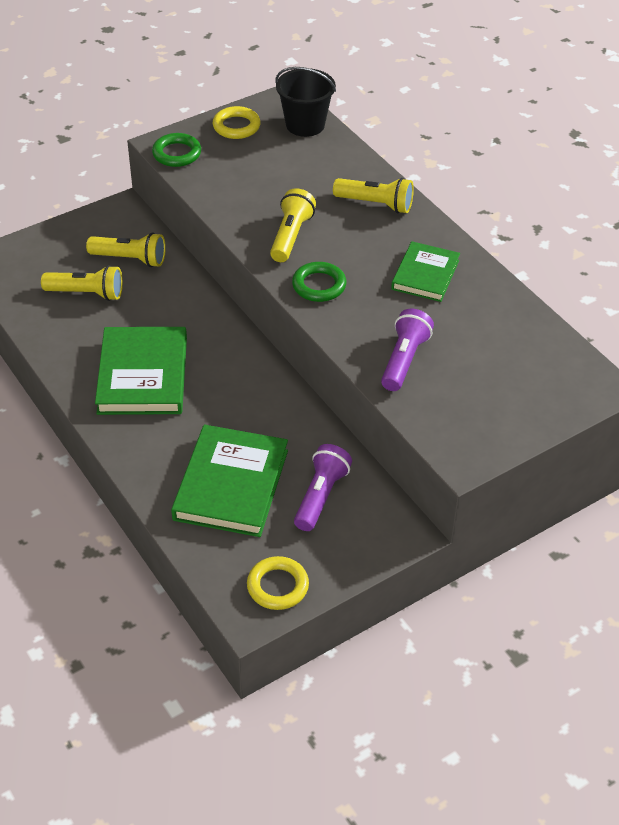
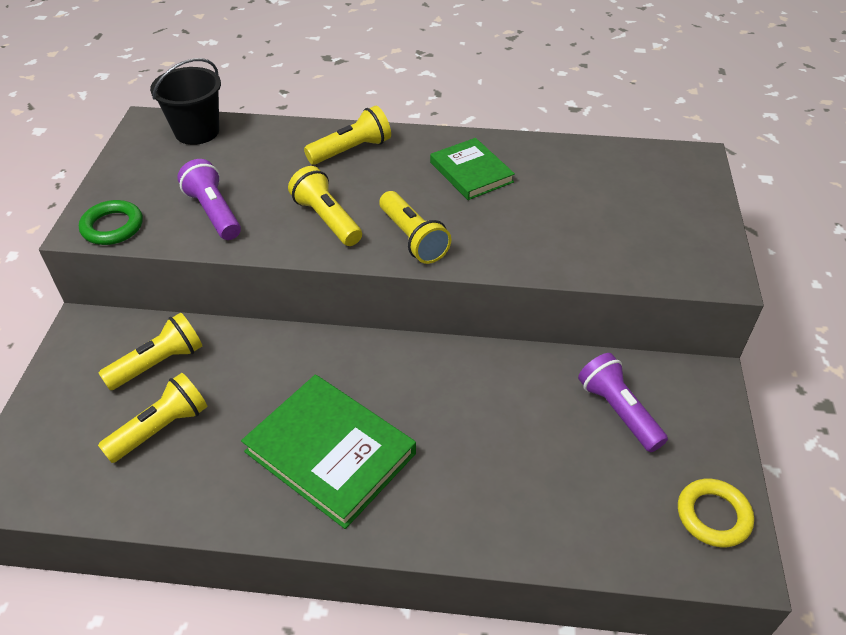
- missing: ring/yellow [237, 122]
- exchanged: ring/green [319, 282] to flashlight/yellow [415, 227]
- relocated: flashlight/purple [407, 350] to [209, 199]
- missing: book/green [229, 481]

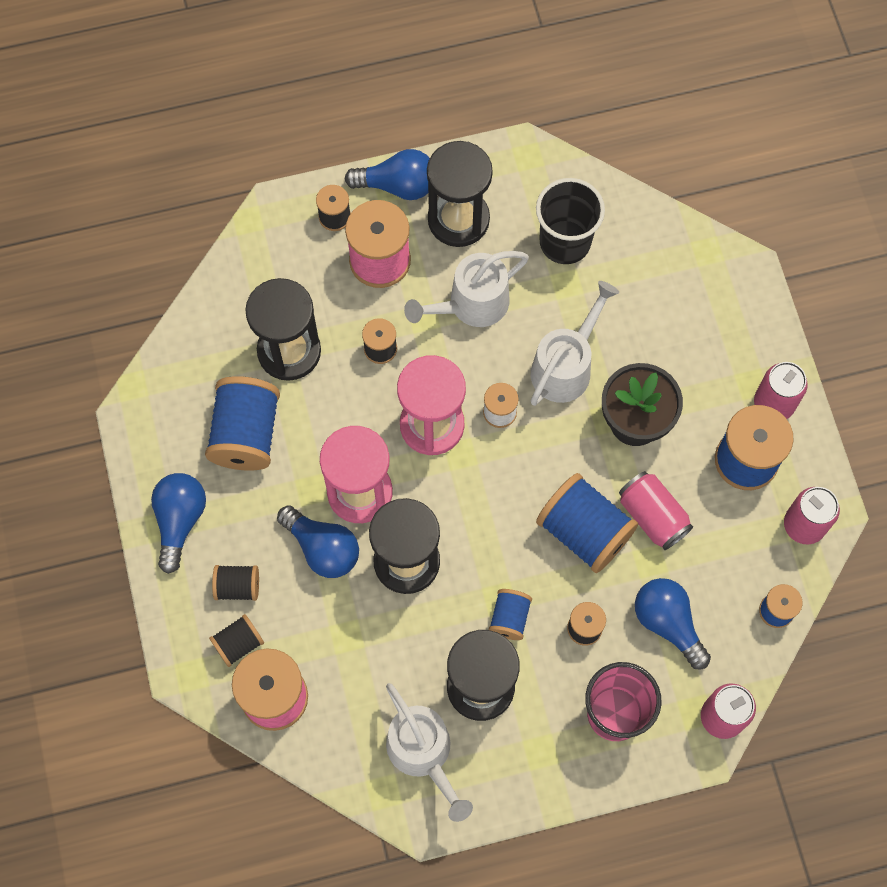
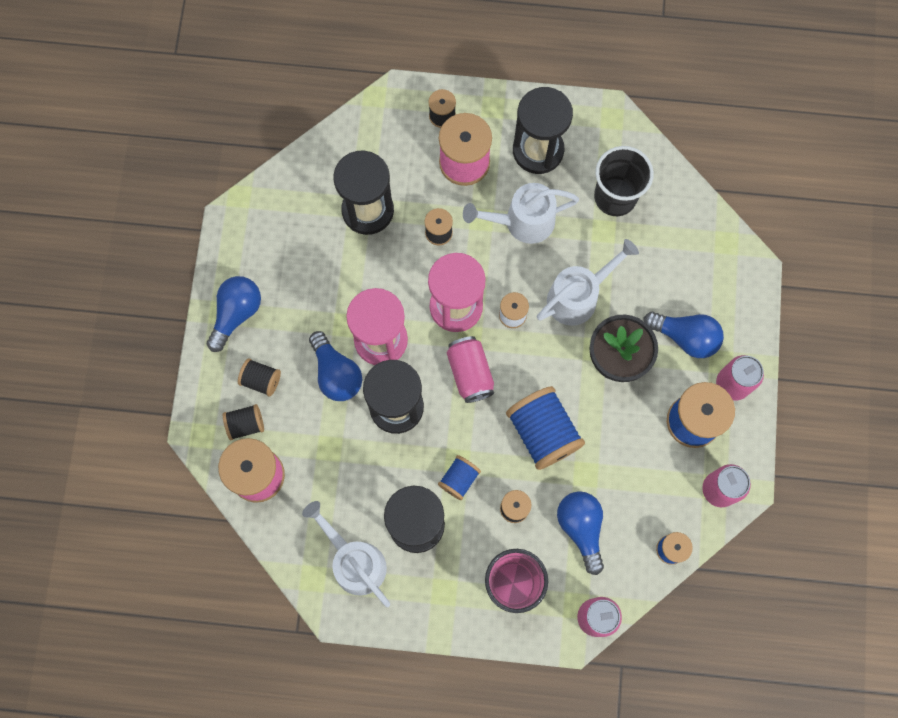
- relocated: light bulb/blue [387, 174] to [683, 335]
- missing: spool/blue [242, 423]
- relocated: can/pink [656, 510] to [470, 369]
- spun: watering can/white [429, 752] = [346, 554] 150 degrees clockwise

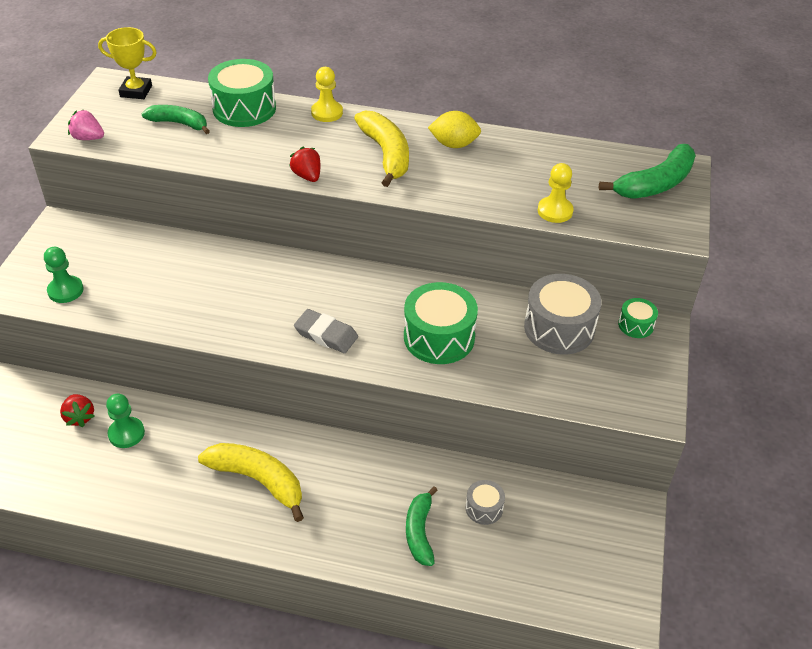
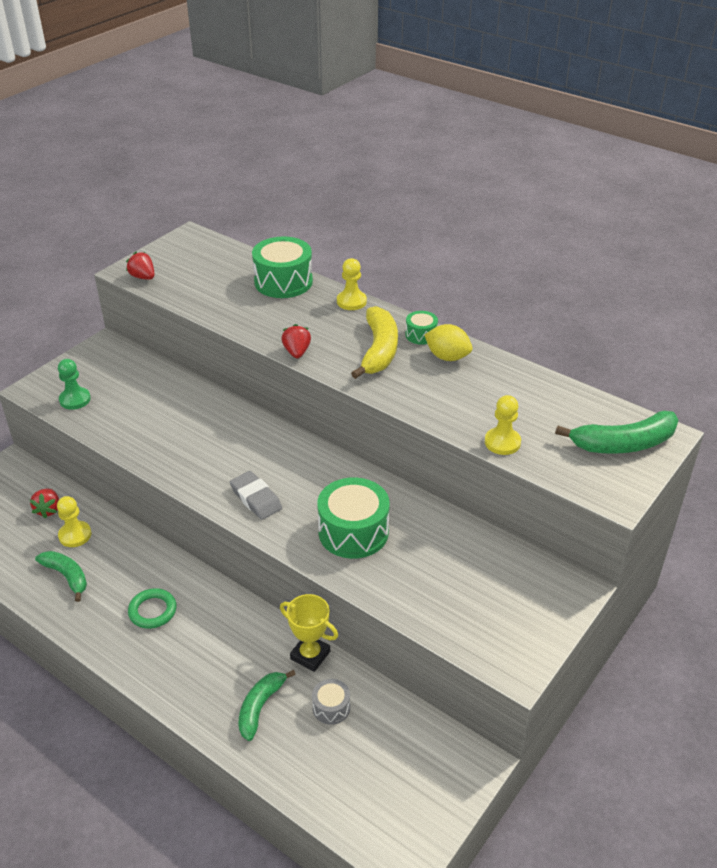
- relocated: trophy/yellow [127, 63] to [309, 633]
- relocated: banana/green [176, 119] to [61, 576]
- colour: strawberry/pink [86, 125] to strawberry/red [140, 266]
- missing: drum/grey [563, 314]
- relocated: drum/green [638, 318] to [422, 328]
- colour: pawn/green [125, 421] to pawn/yellow [74, 521]
- exchanged: banana/yellow [251, 482] to ring/green [152, 608]

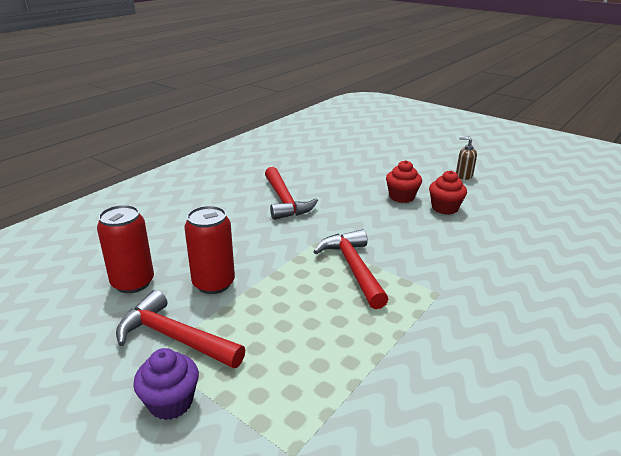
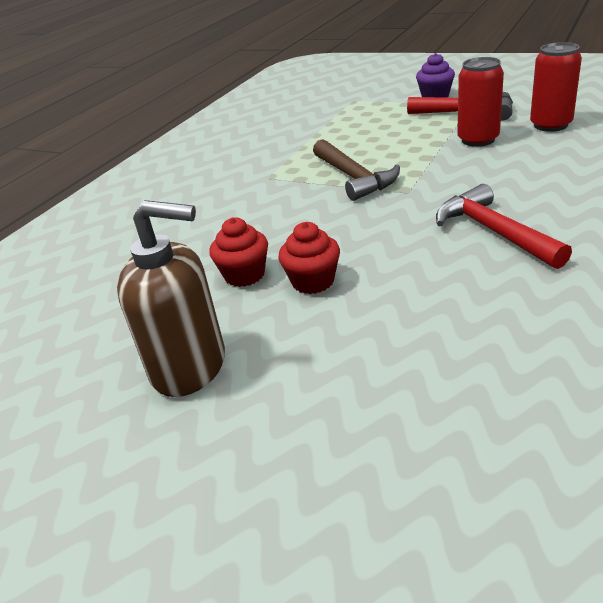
- size: soap dispenser/brown [466, 158] = [171, 298] x2.09
- colour: hammer/red [351, 269] to hammer/brown [356, 170]

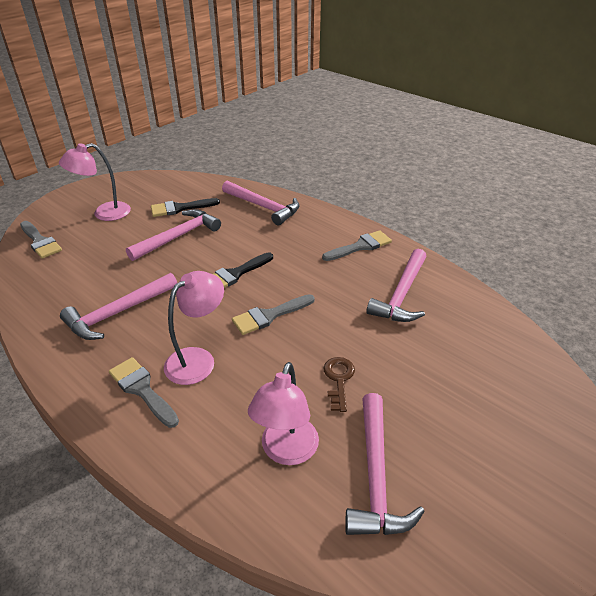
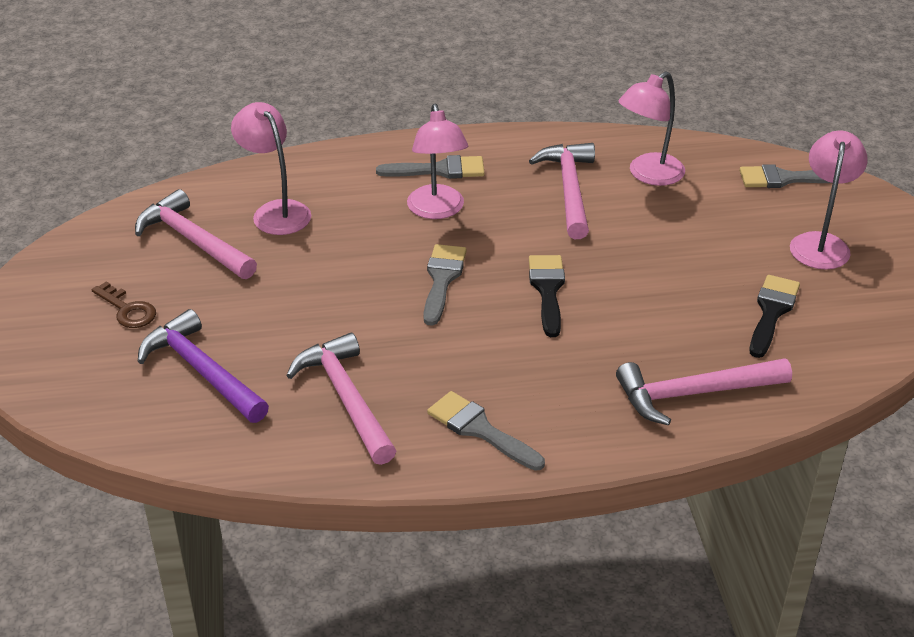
- missing: hammer/pink [173, 235]
- spun: brush/grey [357, 245] = [486, 431] 120 degrees clockwise
- relocated: key/brown [339, 384] to [124, 304]
- appeared: lamp/pink [652, 129]
- appeared: hammer/purple [203, 366]

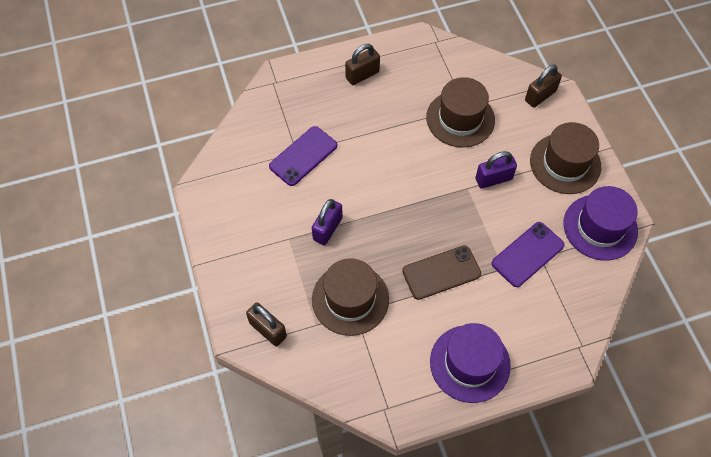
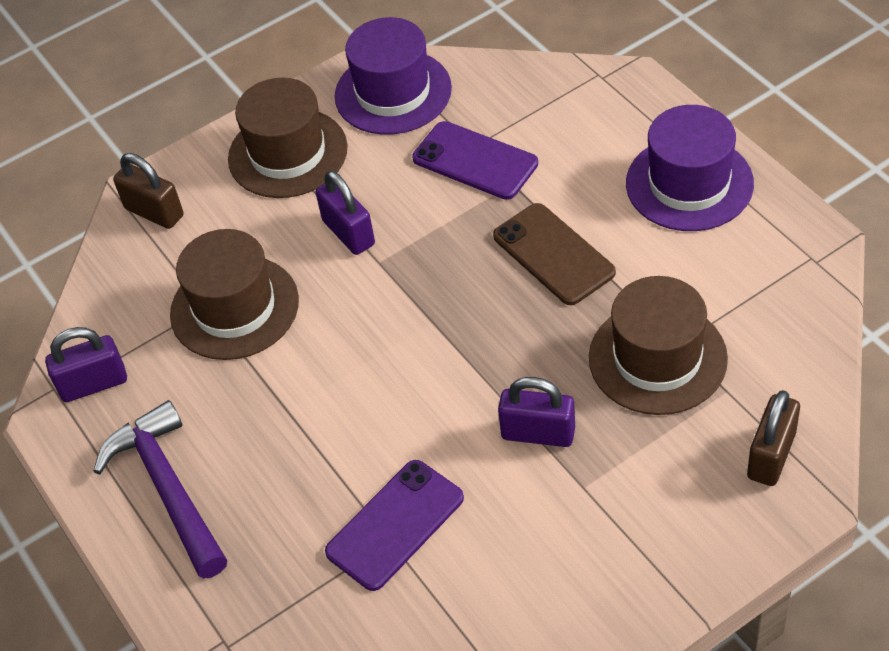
- exchanged: padlock/brown [362, 64] to hammer/purple [160, 489]
- spun: phone/purple [303, 156] = [394, 525] 75 degrees counterclockwise
- appeared: padlock/purple [86, 364]

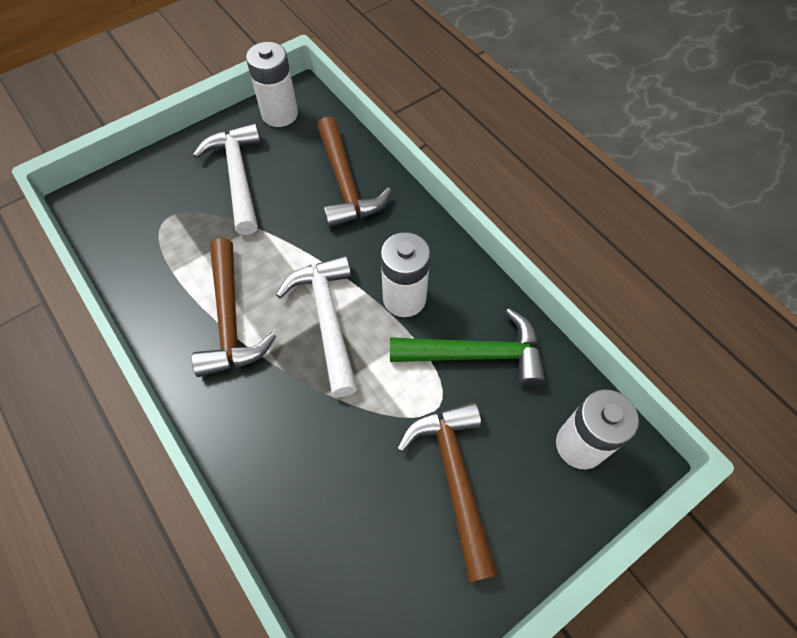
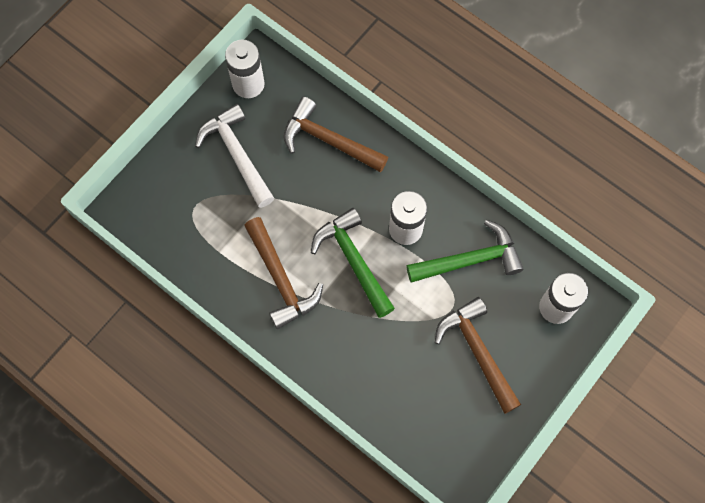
- spun: hammer/brown [354, 172] = [336, 134] 150 degrees clockwise
- colour: hammer/white [316, 326] to hammer/green [353, 263]

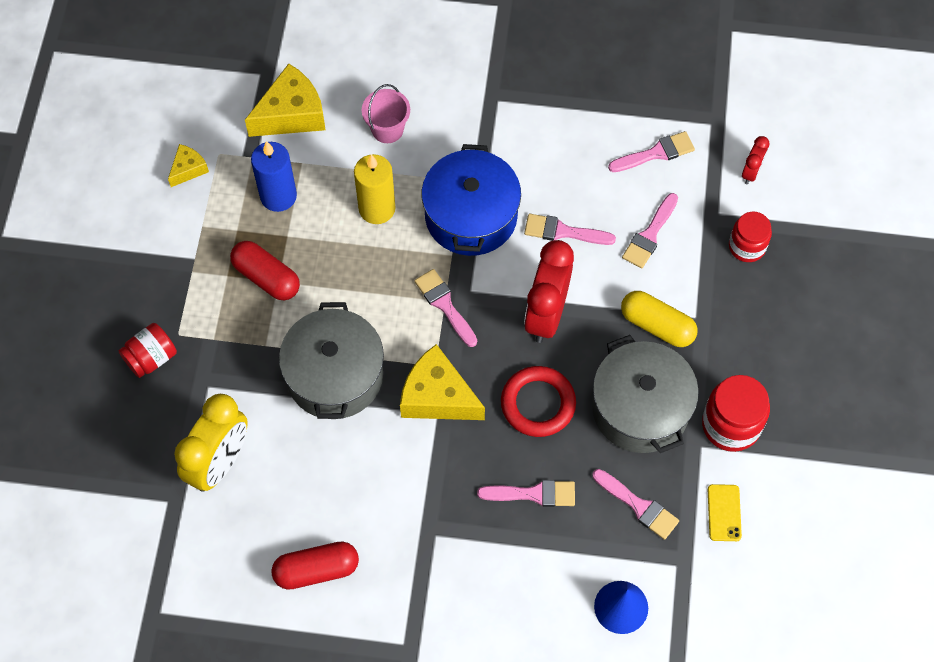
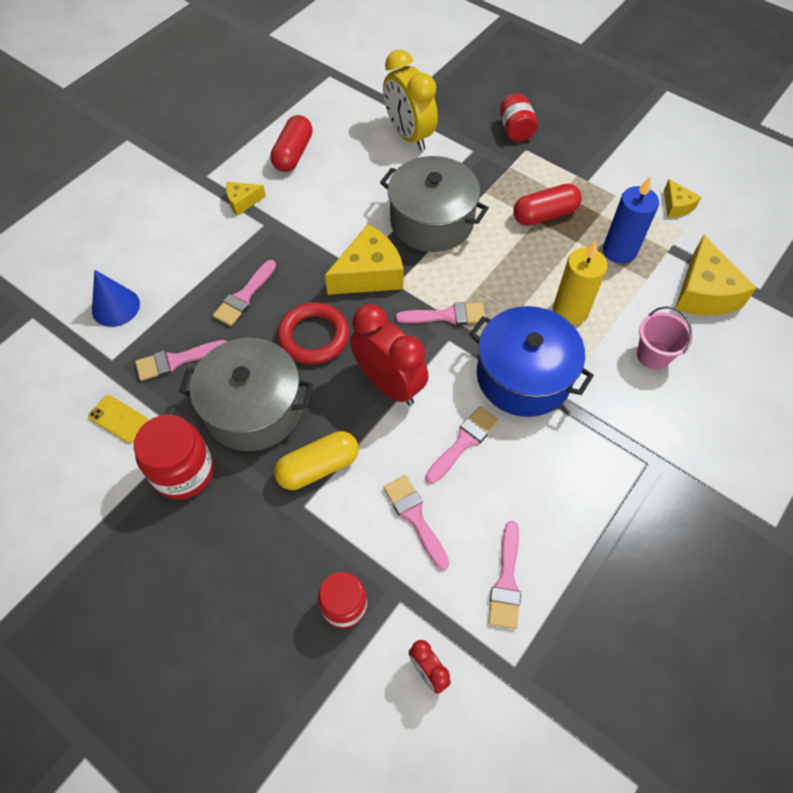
- appeared: cheese/yellow [246, 199]

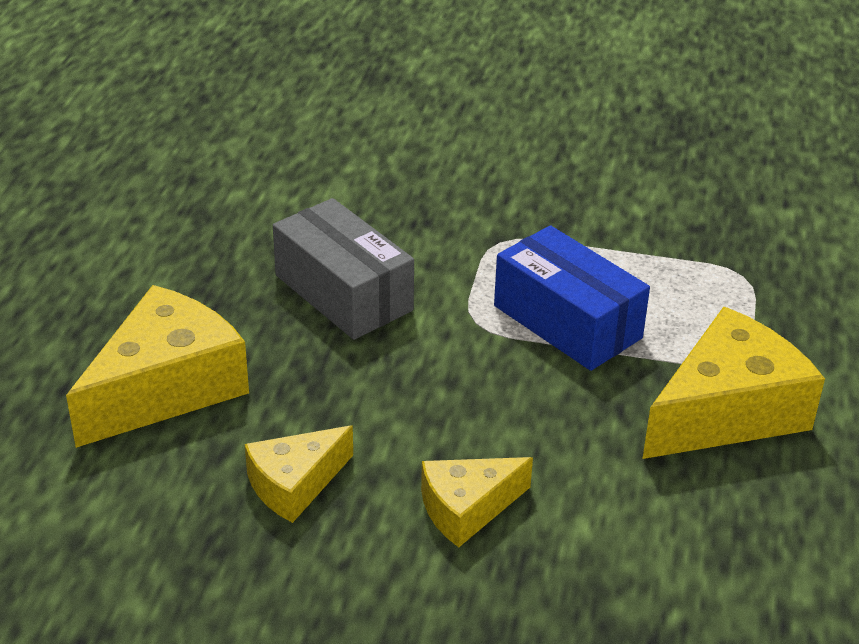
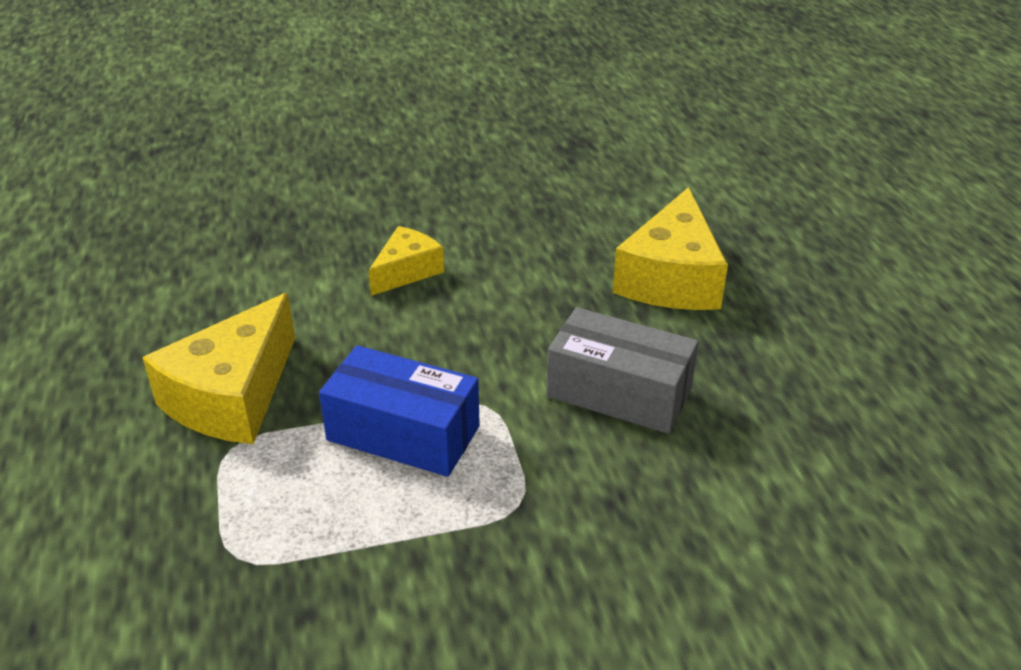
- missing: cheese/yellow [299, 474]

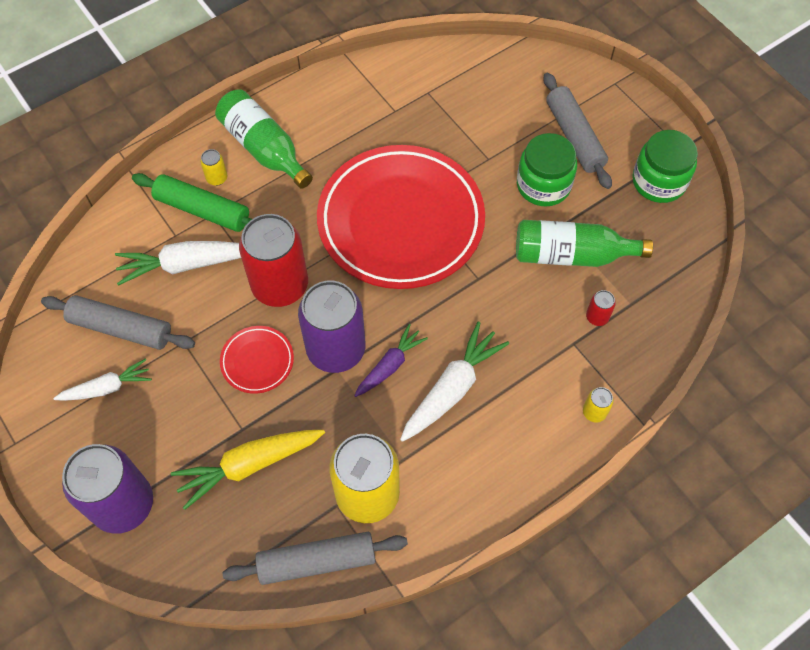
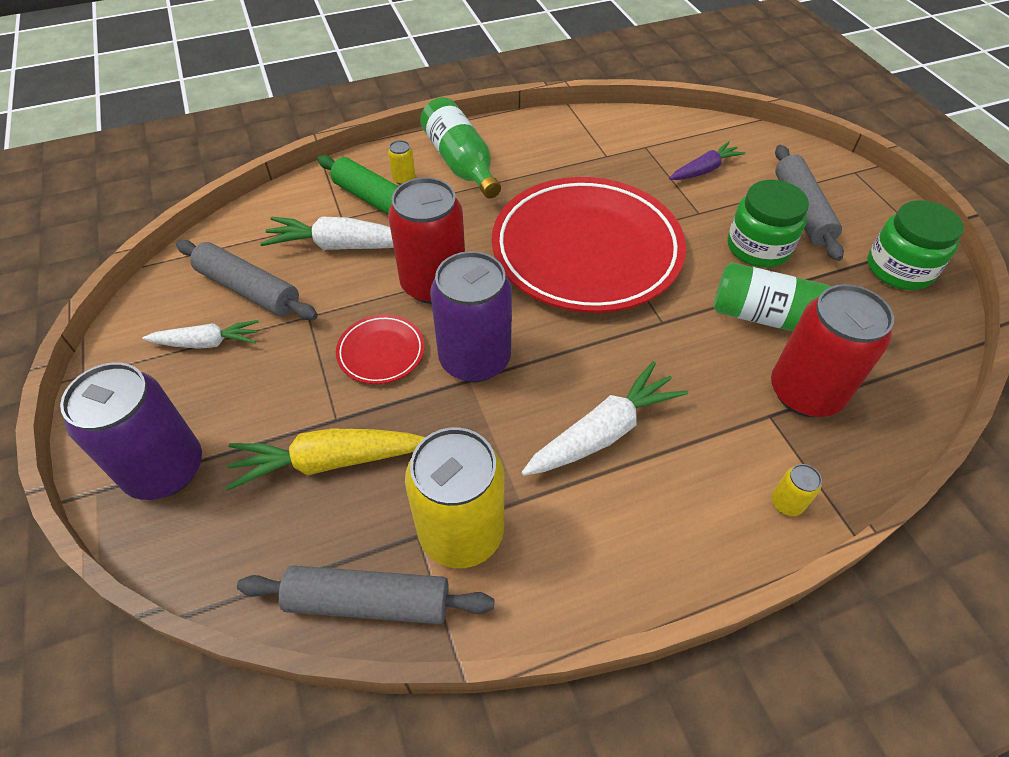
- size: can/red [601, 308] = [832, 350] x2.48
- relocated: carrot/purple [391, 360] to [707, 160]

